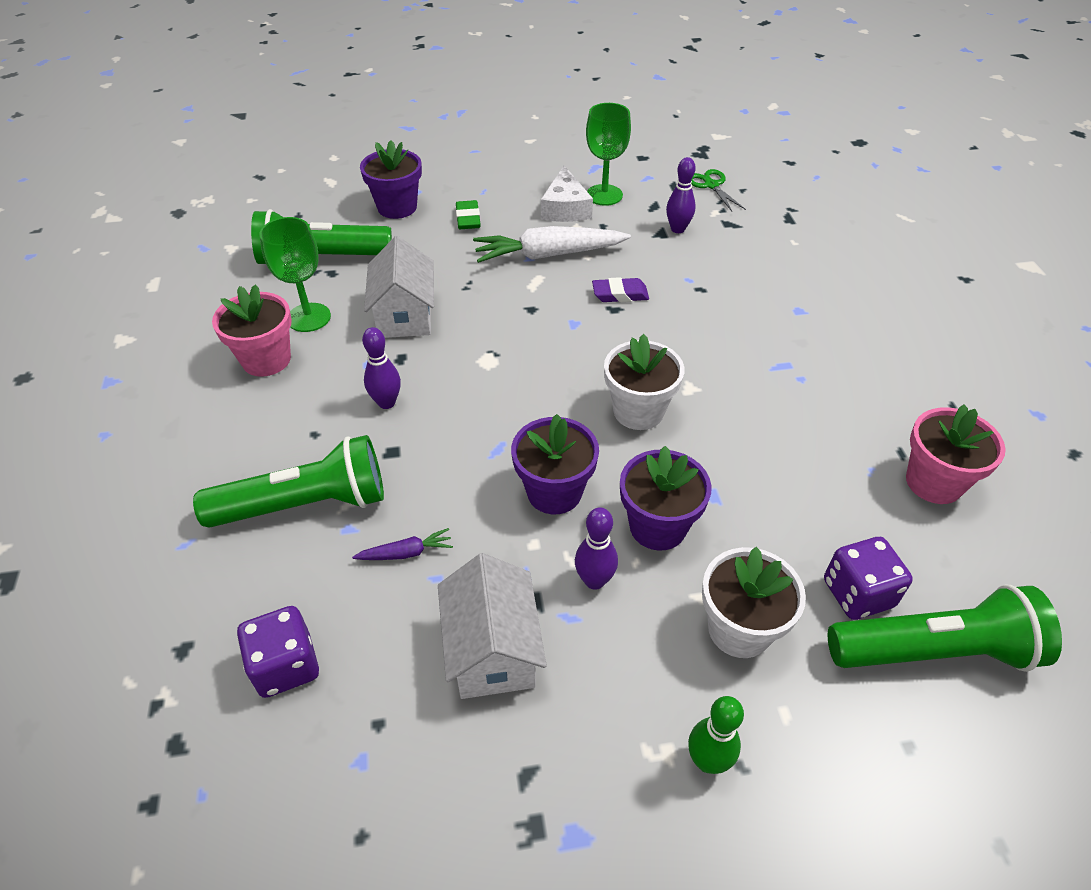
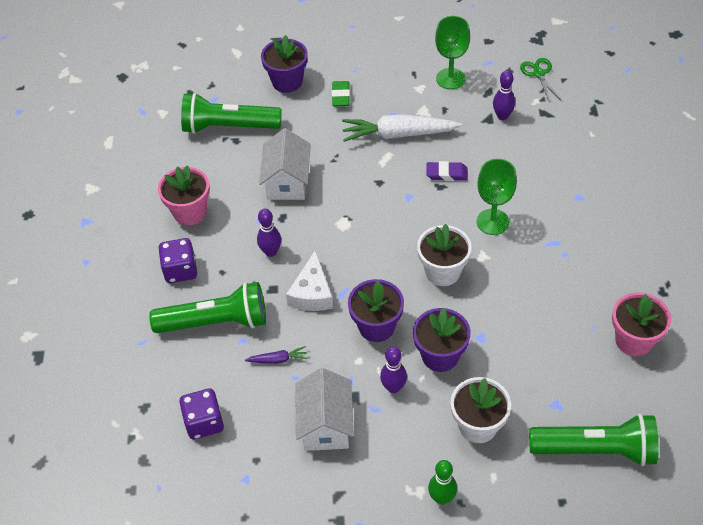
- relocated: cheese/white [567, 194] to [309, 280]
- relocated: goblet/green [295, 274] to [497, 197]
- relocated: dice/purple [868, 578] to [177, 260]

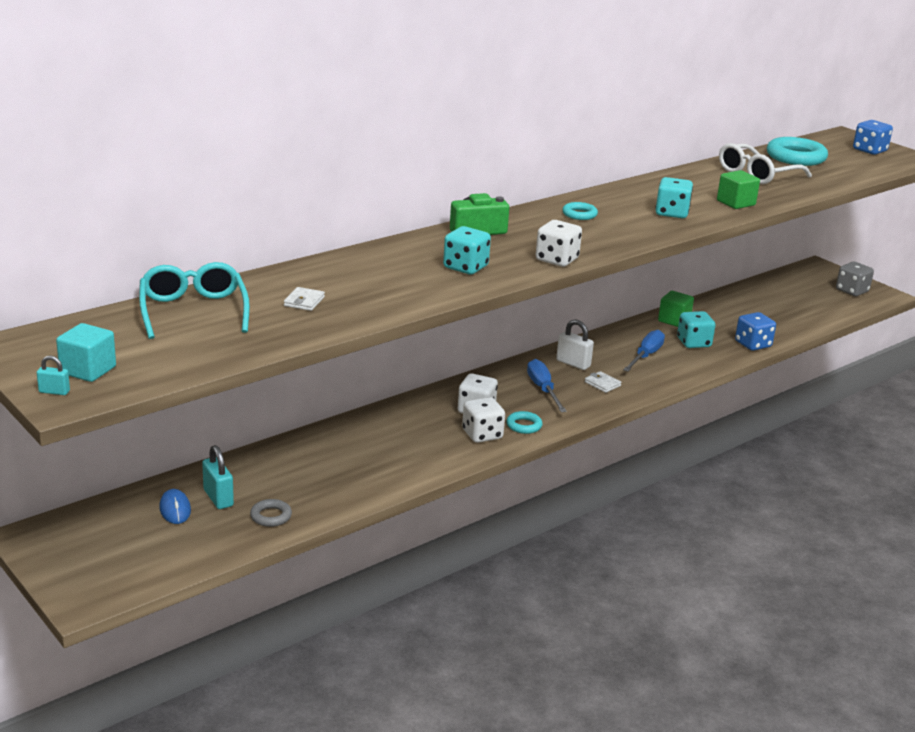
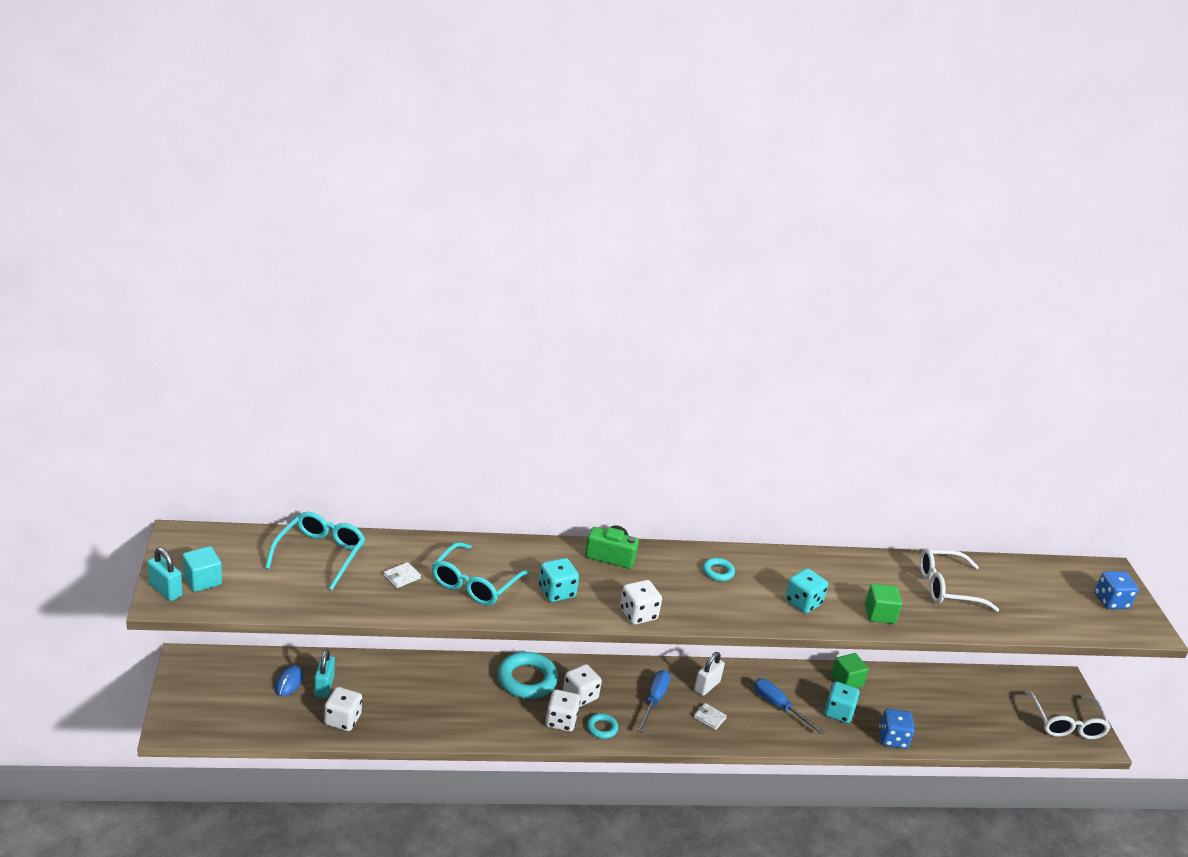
- relocated: ring/turquoise [797, 151] to [528, 675]
- exchanged: dice/grey [855, 278] to glasses/white [1068, 714]
- spun: padlock/white [575, 344] = [709, 674] 60 degrees clockwise
- spun: screwdriver/blue [644, 351] = [789, 706] 105 degrees counterclockwise
- size: padlock/turquoise [53, 375] = [164, 574] x1.79
- spun: wallet/white [603, 382] = [710, 716] 45 degrees counterclockwise
- exchanged: ring/grey [271, 513] to dice/white [343, 709]
- appeared: glasses/turquoise [480, 573]

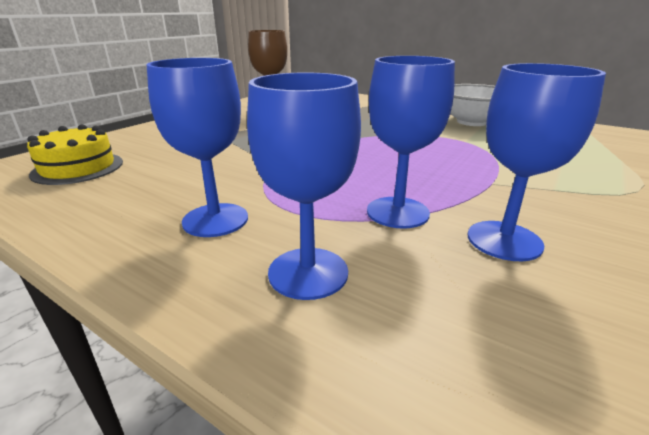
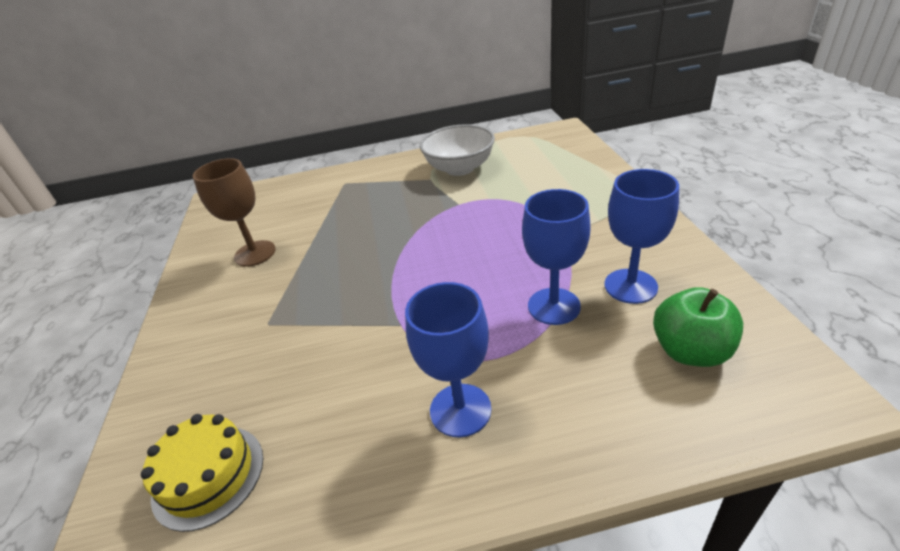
- missing: goblet/blue [304, 186]
- appeared: apple/green [698, 327]

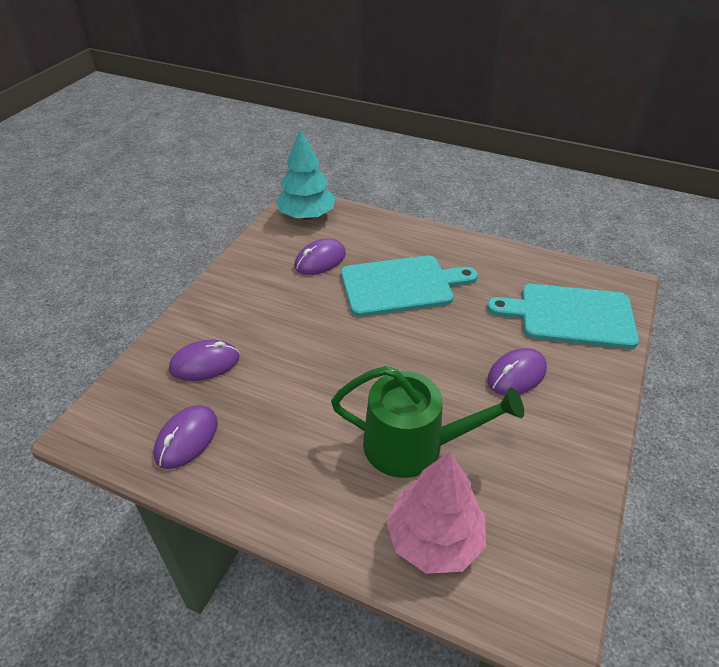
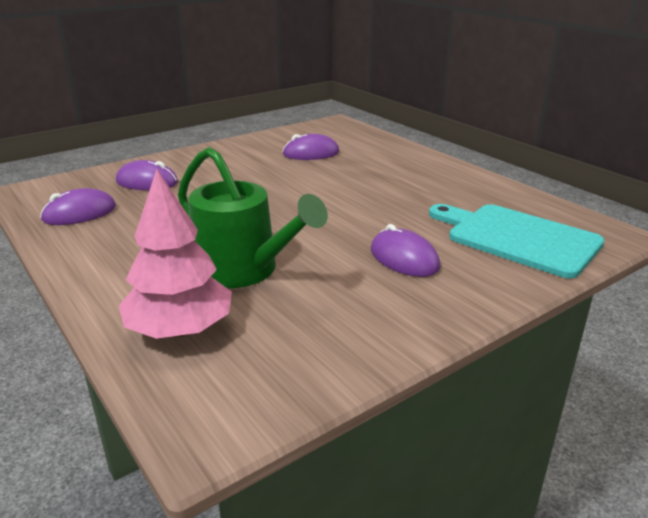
- missing: tree/turquoise [305, 174]
- missing: cutting board/turquoise [409, 286]
- spun: mouse/purple [517, 372] = [405, 250] 60 degrees clockwise

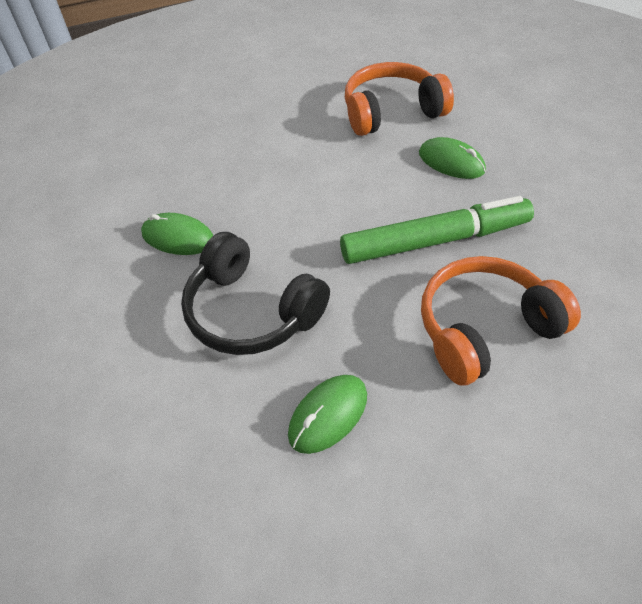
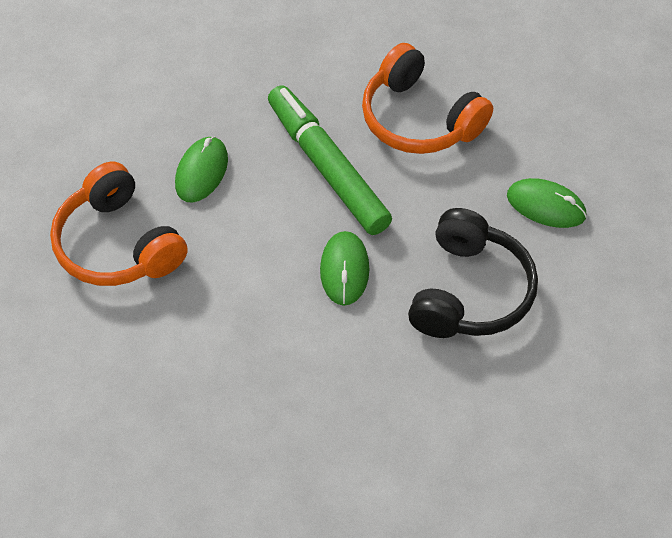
- relocated: mouse/green [177, 234] to [344, 268]

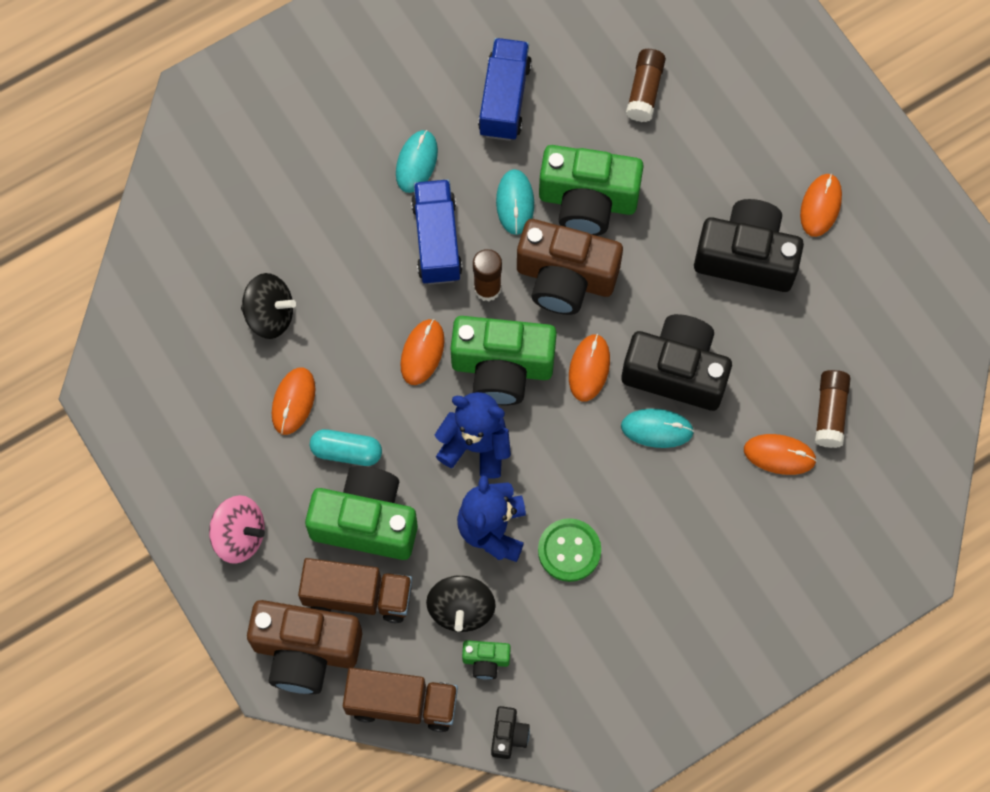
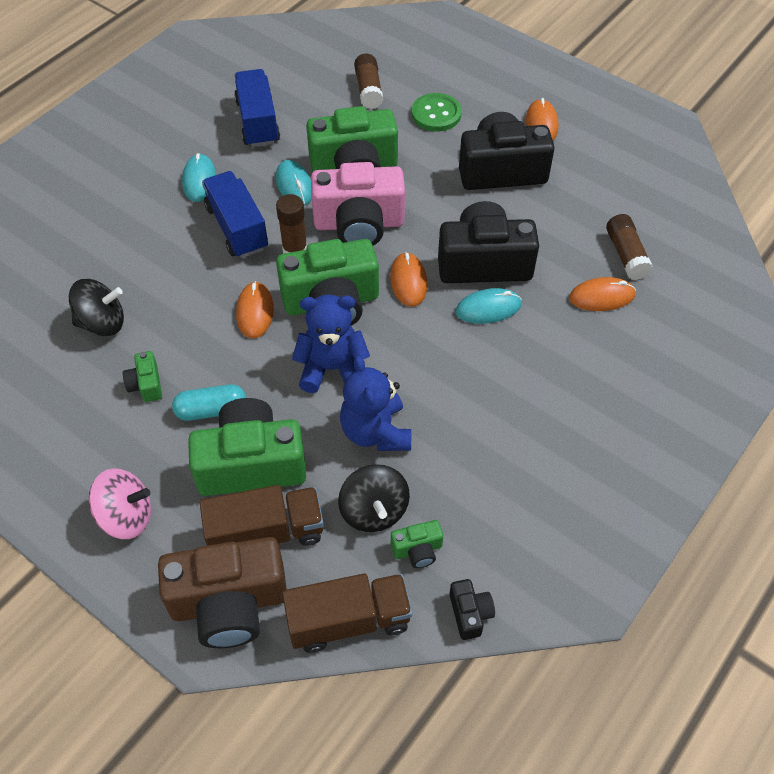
- colour: camera/brown [570, 267] to camera/pink [358, 204]
- exchanged: mouse/orange [293, 401] to camera/green [142, 376]
- relocated: button/green [569, 550] to [437, 112]

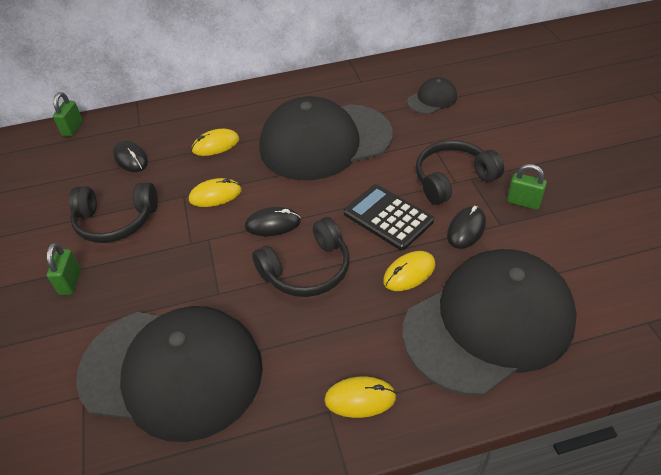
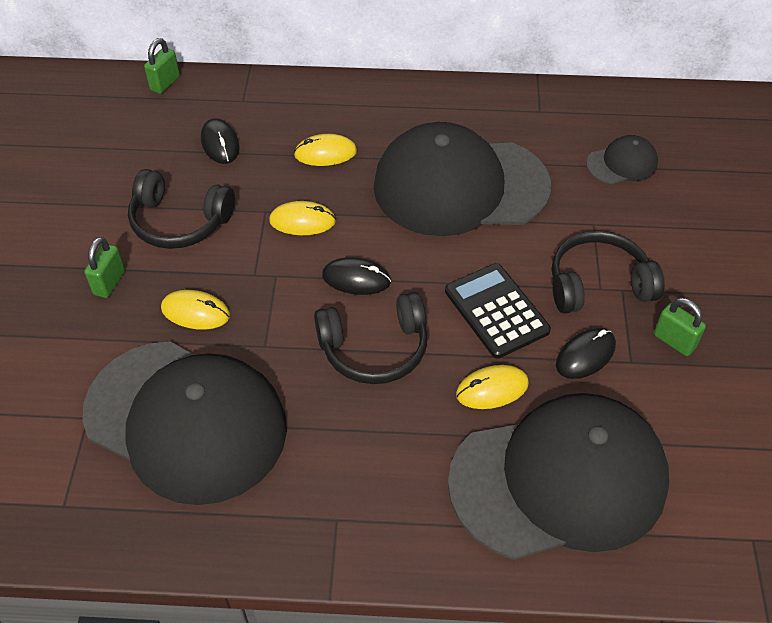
- relocated: mouse/yellow [360, 397] to [195, 310]

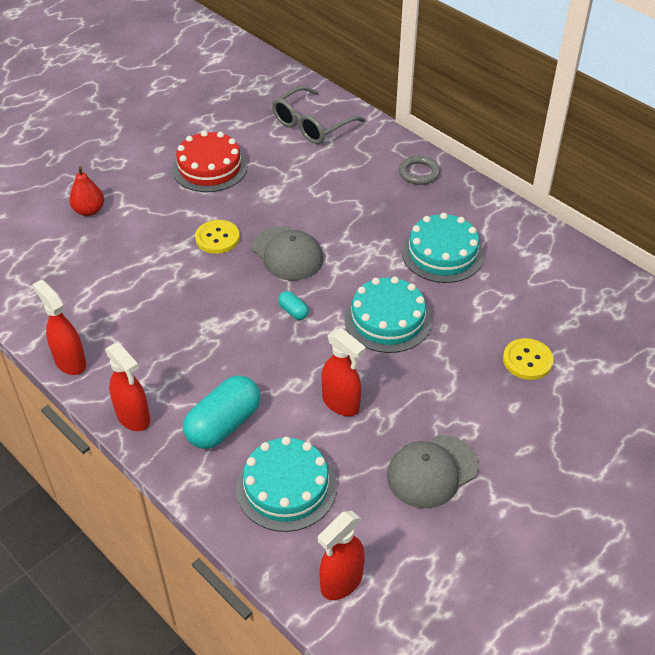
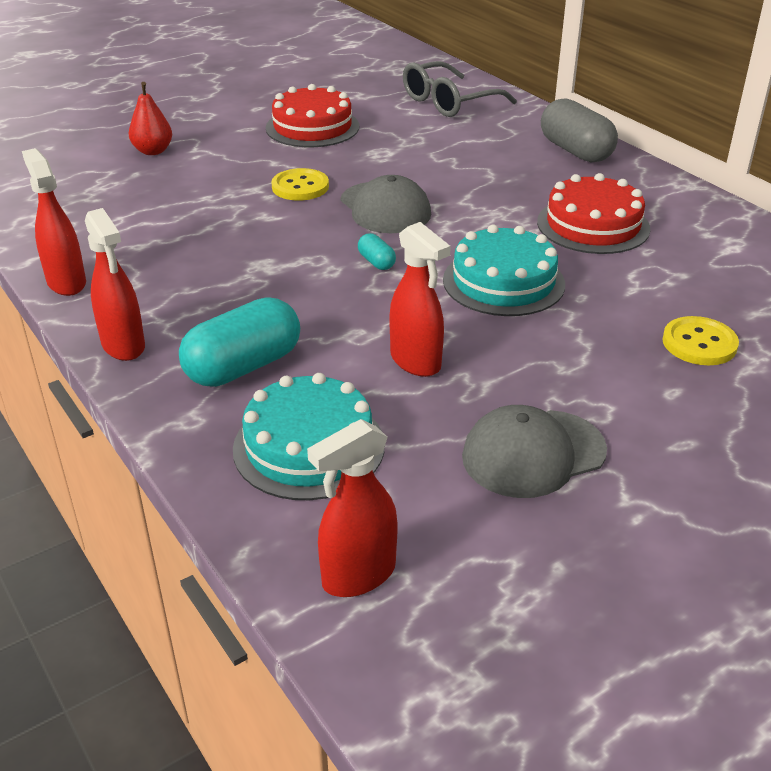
- exchanged: ring/grey [419, 170] to capsule/grey [579, 130]
- colour: cake/turquoise [443, 248] to cake/red [593, 213]

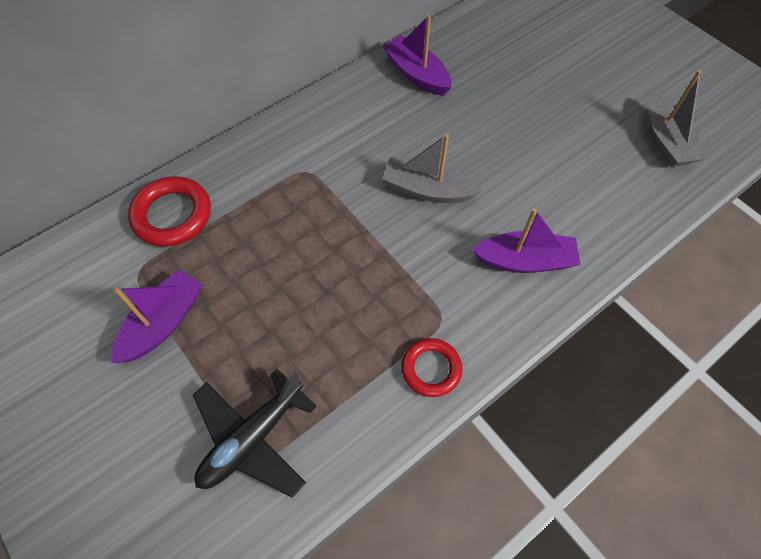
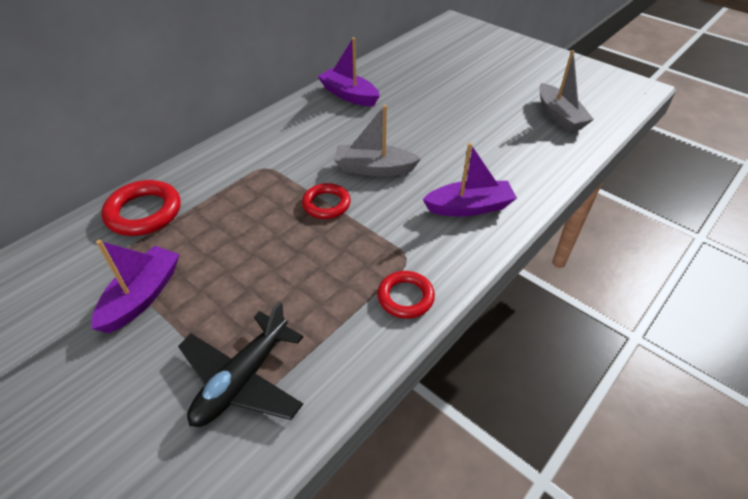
- appeared: ring/red [326, 201]

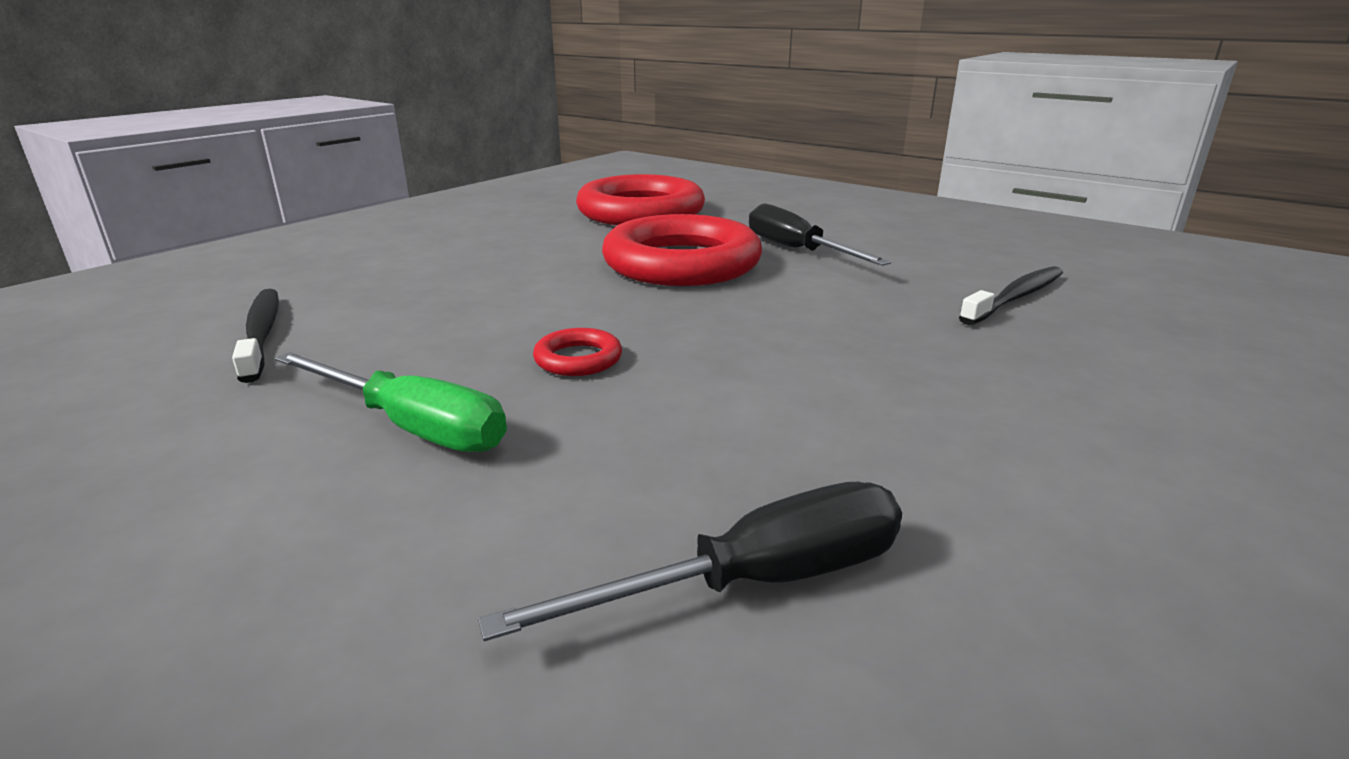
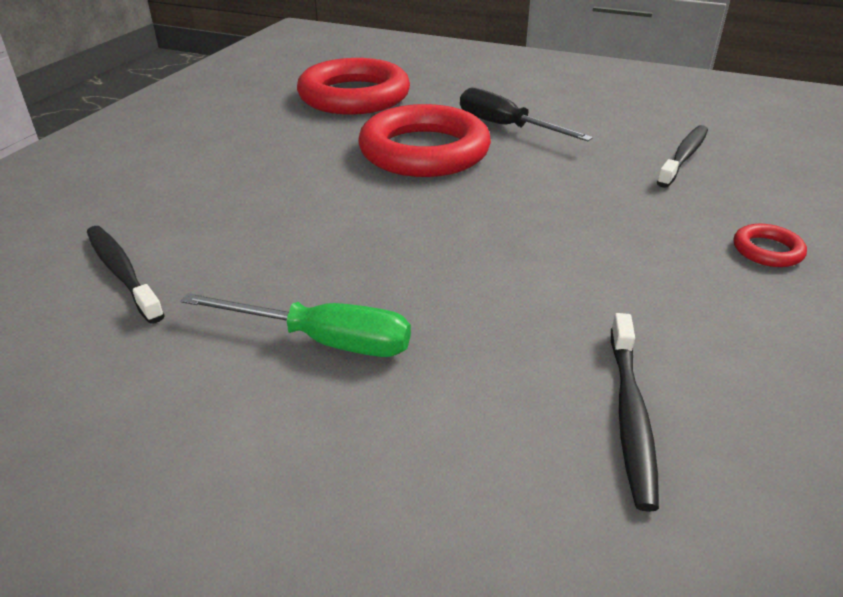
- relocated: ring/red [577, 352] to [770, 245]
- exchanged: screwdriver/black [690, 561] to toothbrush/black [635, 412]

